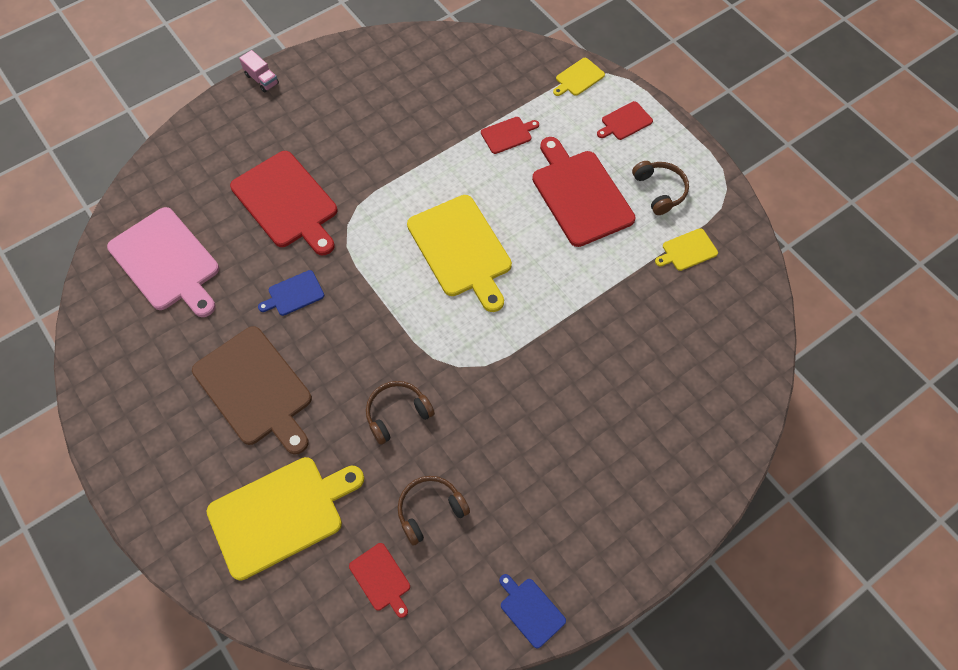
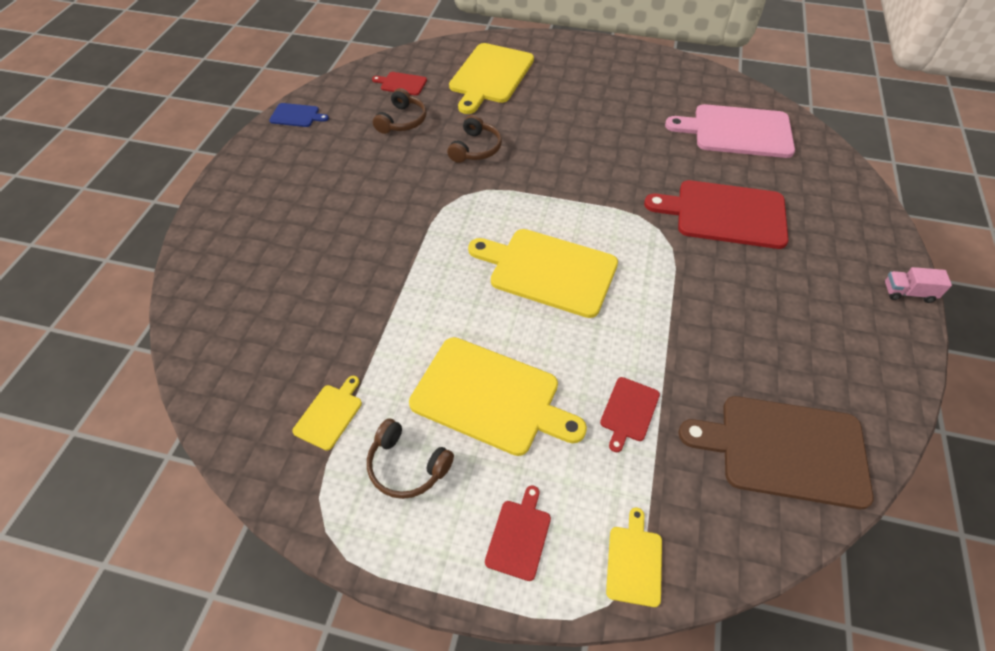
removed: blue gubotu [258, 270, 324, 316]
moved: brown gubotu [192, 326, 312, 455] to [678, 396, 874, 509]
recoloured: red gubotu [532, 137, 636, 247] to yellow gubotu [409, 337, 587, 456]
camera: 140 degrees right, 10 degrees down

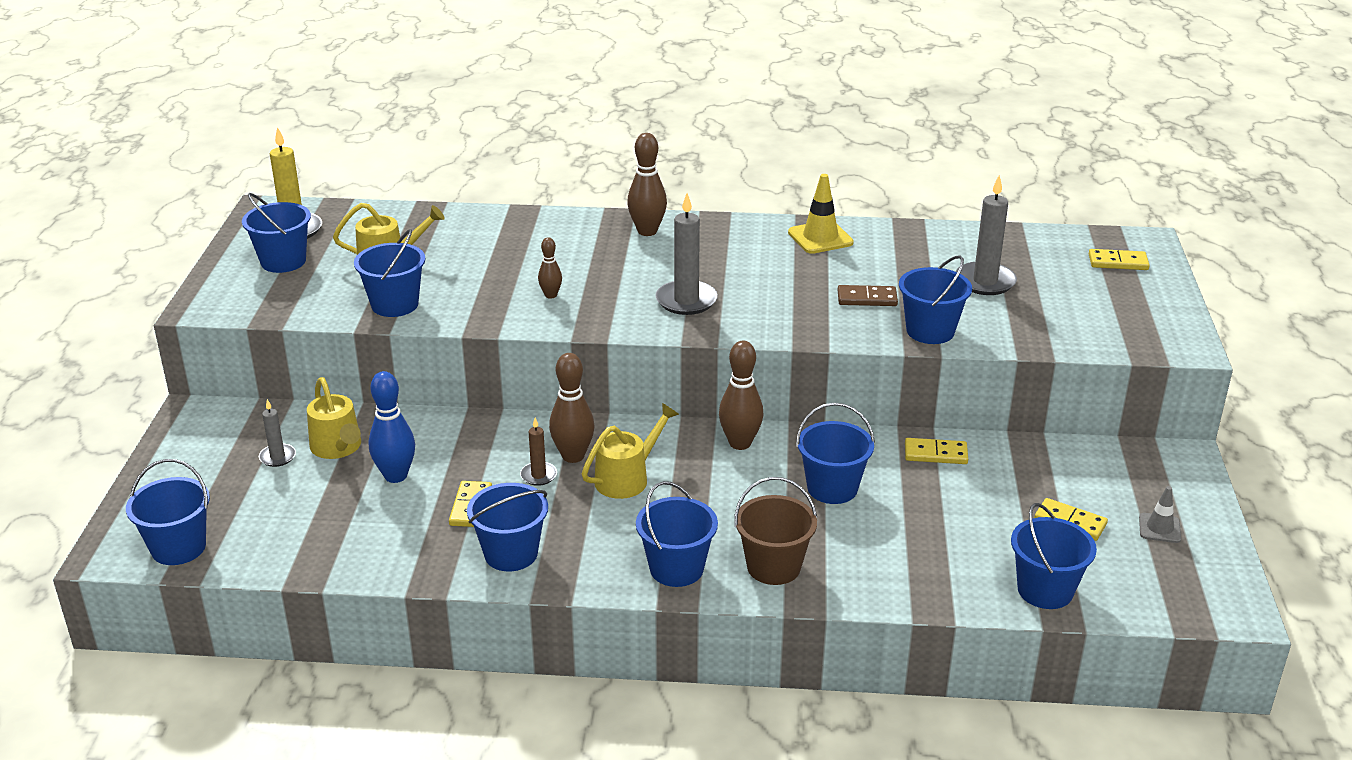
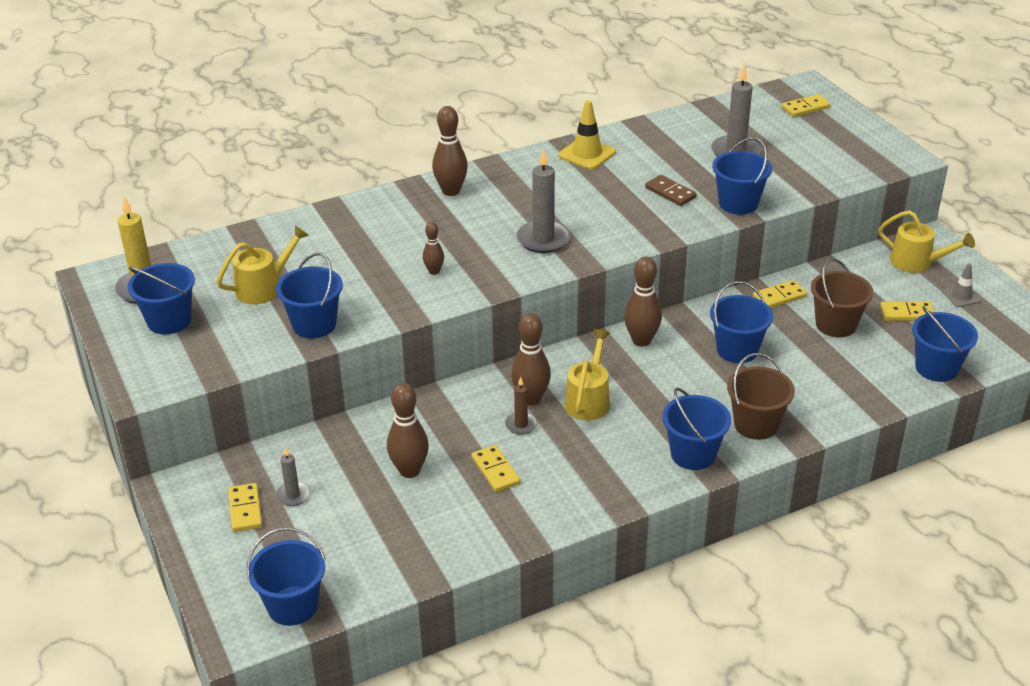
removed: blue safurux [467, 483, 548, 571]
added: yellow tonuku [228, 483, 262, 532]; brown safurux [811, 258, 873, 337]
moved: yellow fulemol [307, 377, 361, 459] to [878, 210, 975, 273]
recoloured: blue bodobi [369, 371, 415, 483] to brown bodobi [387, 383, 429, 478]
turned: brown tonuku [838, 285, 898, 306] = [645, 175, 697, 206] 75 degrees clockwise
camera: 30 degrees left, 5 degrees up

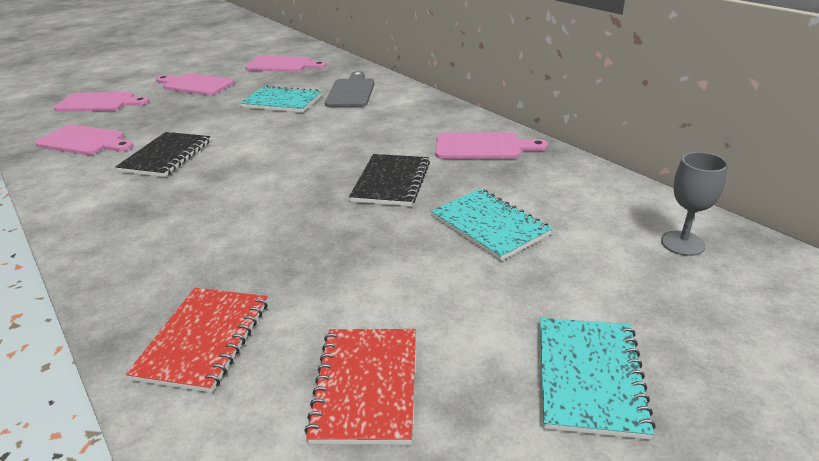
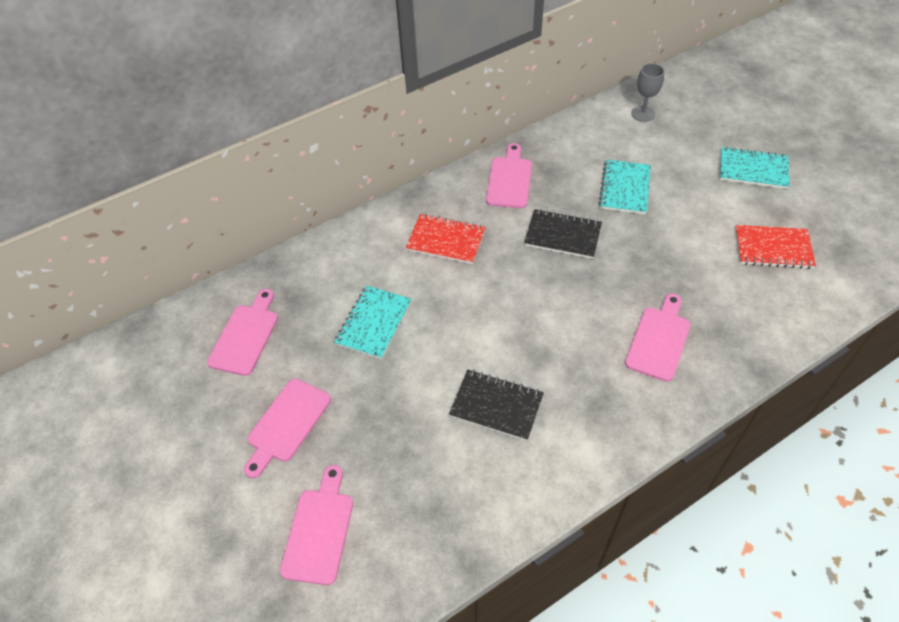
removed: grey gubotu [325, 71, 374, 107]
moved: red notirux [126, 288, 268, 393] to [406, 214, 486, 264]; pink gubotu [35, 125, 133, 155] to [625, 294, 690, 382]
turned: turquoise notirux [431, 189, 552, 261] = [599, 160, 651, 214] 45 degrees counterclockwise
camera: 85 degrees left, 20 degrees up

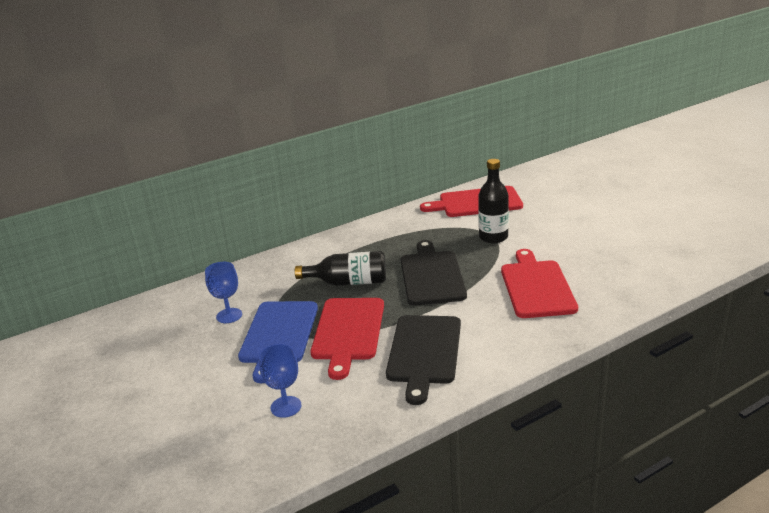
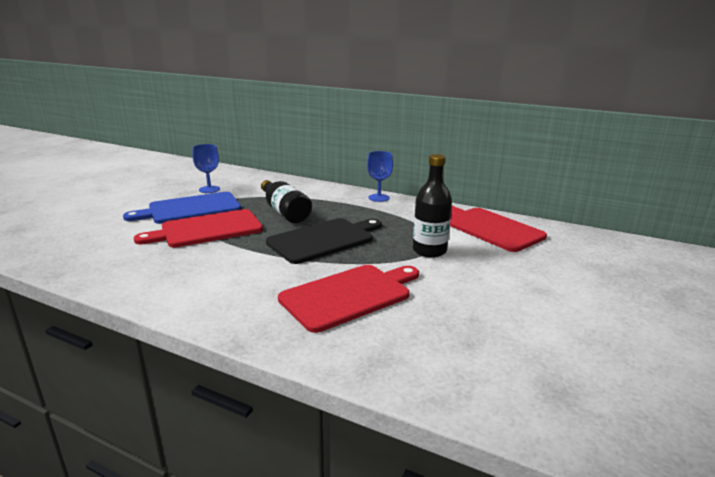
removed: black gubotu [386, 315, 461, 405]
moved: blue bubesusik [259, 344, 301, 418] to [367, 151, 393, 202]
camera: 55 degrees right, 5 degrees down

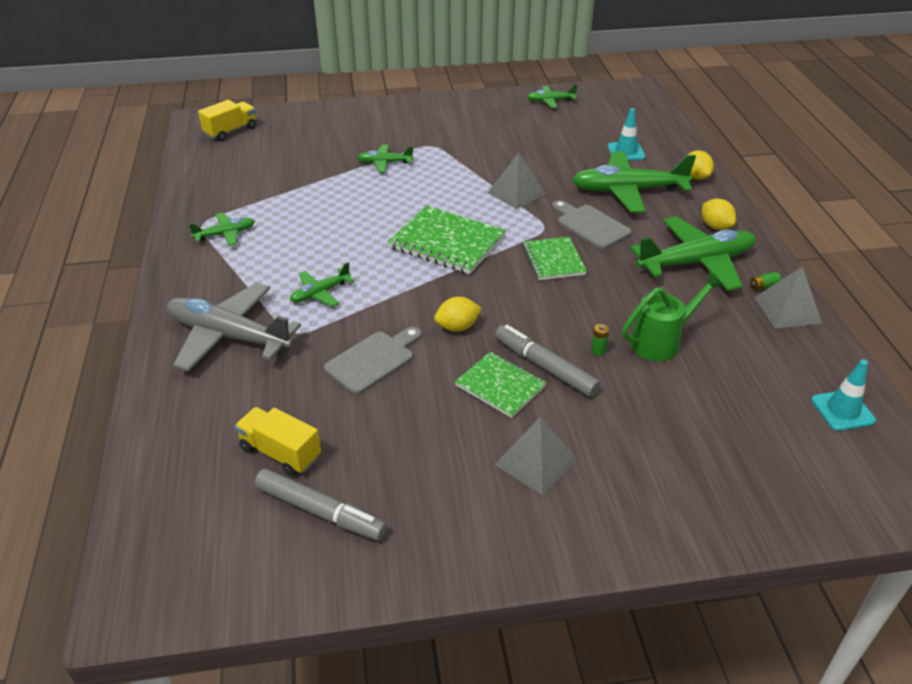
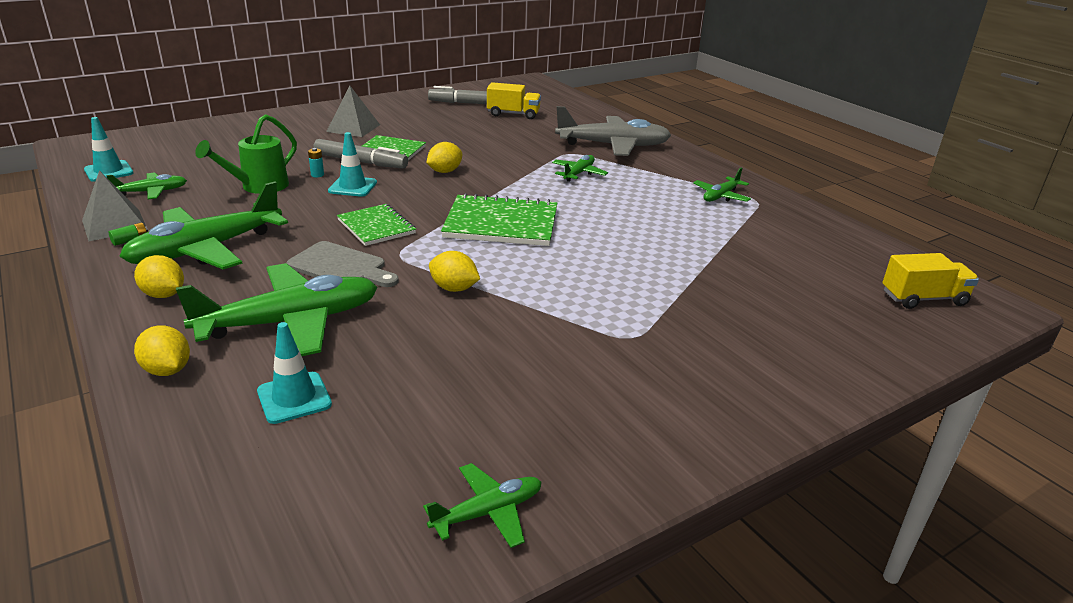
removed: grey gubotu [324, 327, 421, 394]
added: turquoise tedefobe [328, 132, 377, 197]
moved: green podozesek [357, 145, 414, 172] to [106, 172, 187, 199]
replaced: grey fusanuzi [488, 153, 545, 209] to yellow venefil [429, 251, 480, 292]
recoloured: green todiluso [591, 324, 609, 355] to turquoise todiluso [308, 148, 324, 178]
turned: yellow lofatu [198, 100, 256, 141] = [882, 253, 979, 309] 120 degrees counterclockwise
camera: 155 degrees right, 10 degrees down

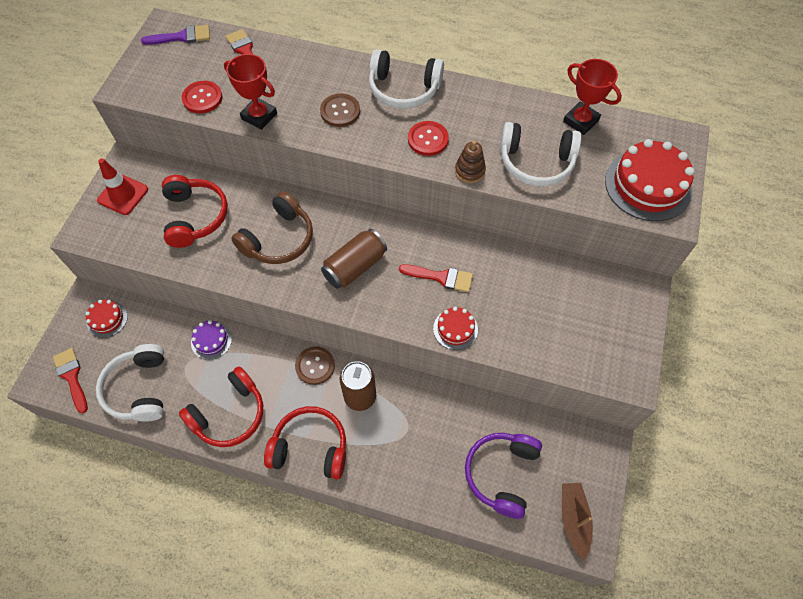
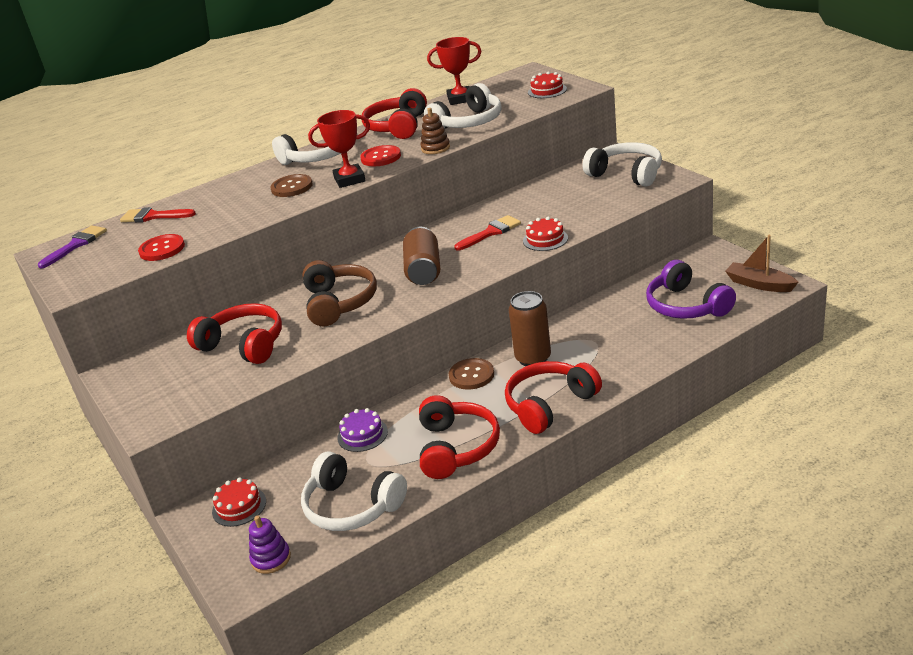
removed: red tedefobe [97, 158, 148, 215]
added: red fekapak [361, 88, 427, 139]; white fekapak [583, 142, 662, 187]
moved: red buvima [224, 54, 277, 130] to [308, 110, 370, 188]
replaced: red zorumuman [53, 348, 88, 413] to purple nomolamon [249, 515, 291, 574]
resized: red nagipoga [605, 139, 695, 221] = [528, 71, 567, 98] x0.52
camera: 45 degrees left, 30 degrees down

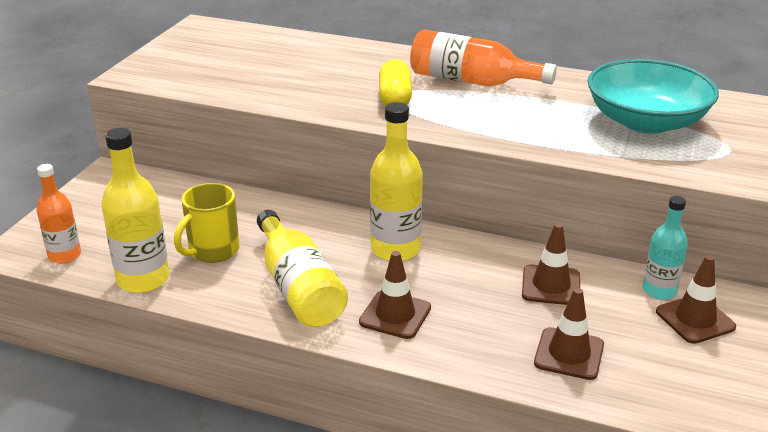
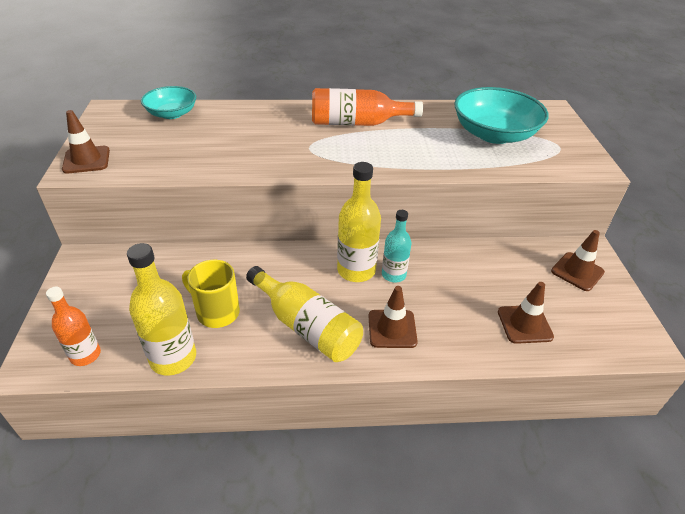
removed: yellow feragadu [379, 59, 412, 106]
added: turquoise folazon [141, 86, 196, 119]
moved: brown tedefobe [522, 223, 580, 305] to [62, 110, 110, 174]; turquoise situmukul [642, 196, 688, 300] to [382, 210, 412, 283]
turned: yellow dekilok [174, 183, 239, 263] = [182, 260, 240, 328] 105 degrees clockwise
camera: 25 degrees left, 10 degrees up

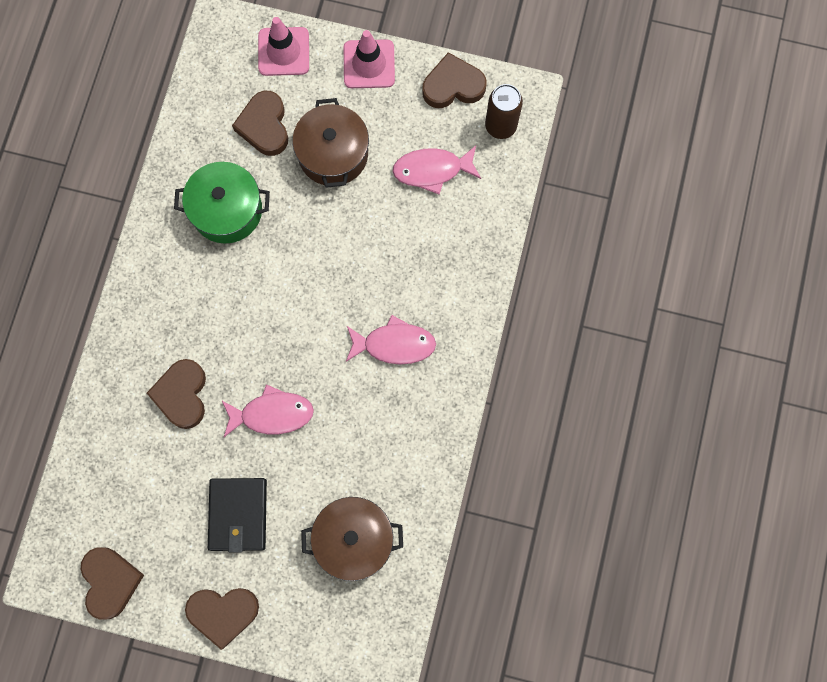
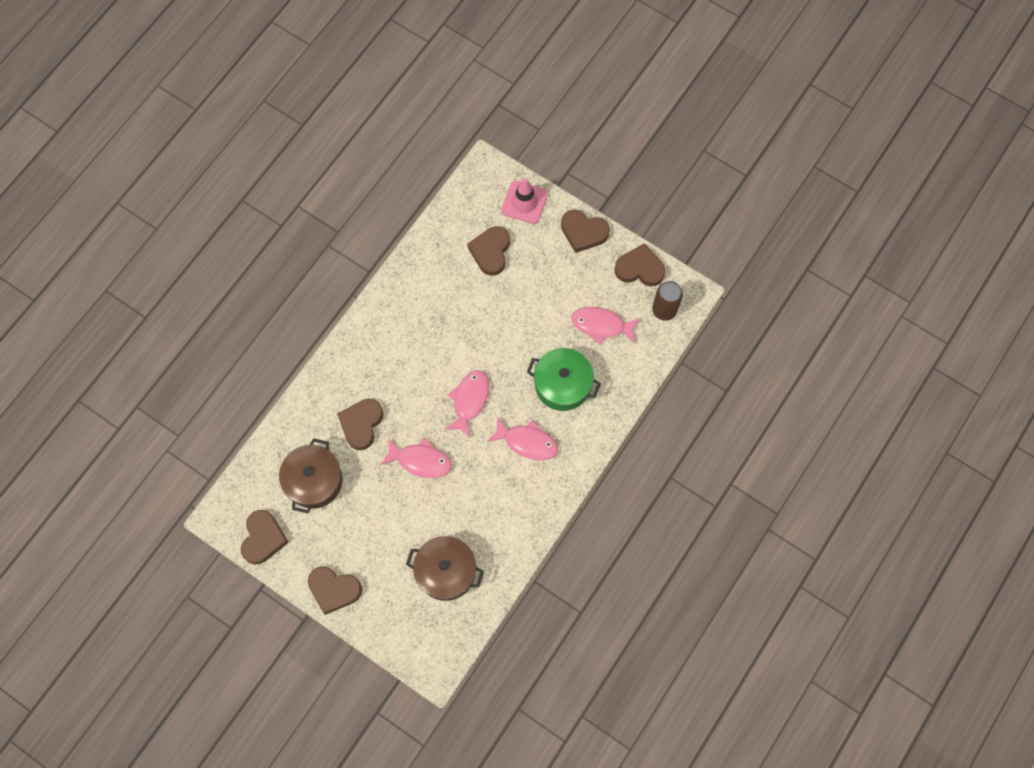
removed: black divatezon [208, 478, 267, 553]
added: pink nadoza [445, 370, 489, 438]
moved: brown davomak [292, 98, 369, 188] to [279, 438, 343, 513]; green davomak [174, 162, 270, 244] to [527, 348, 601, 411]
replaced: pink tedefobe [344, 30, 395, 88] to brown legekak [561, 209, 610, 253]
camera: 20 degrees right, 5 degrees down

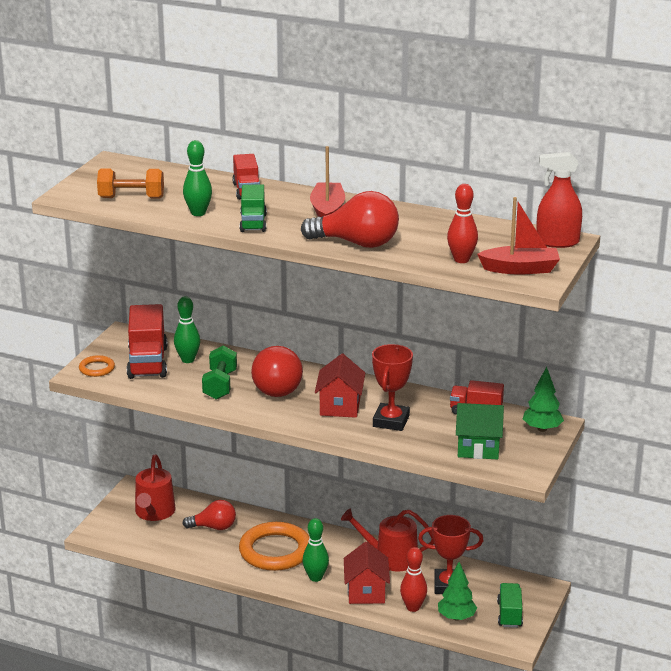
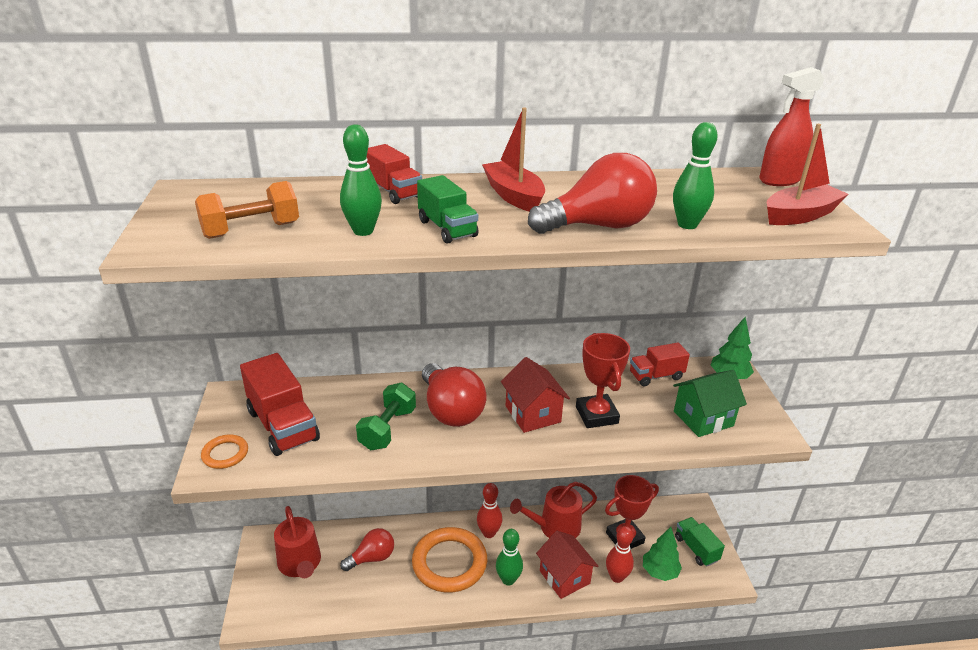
moved: red bodobi [447, 184, 478, 263] to [477, 483, 502, 538]; green bodobi [174, 296, 200, 363] to [673, 122, 717, 229]
turned: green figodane [202, 346, 237, 399] = [356, 383, 416, 450] 45 degrees clockwise
camera: 30 degrees left, 5 degrees up

